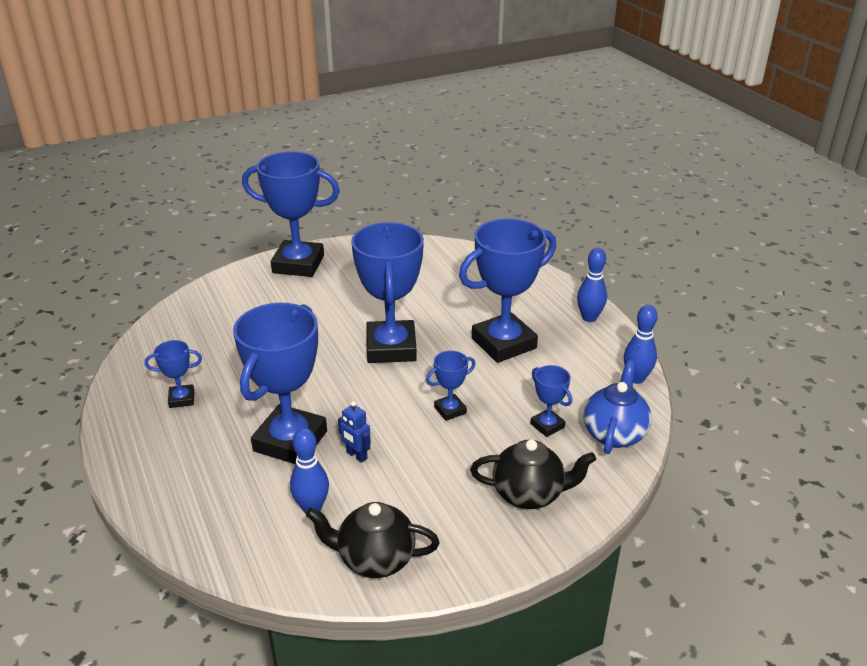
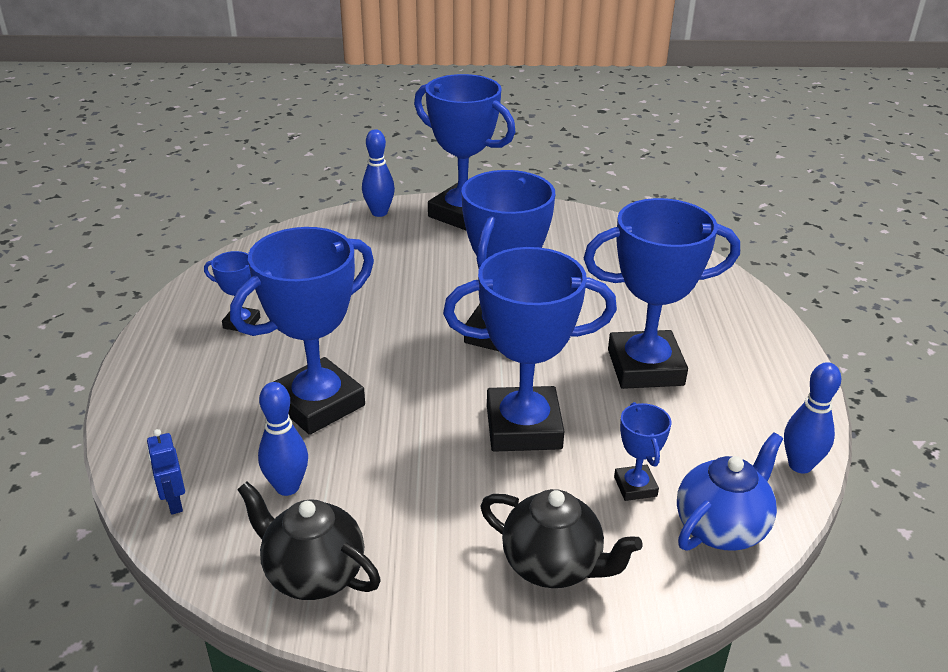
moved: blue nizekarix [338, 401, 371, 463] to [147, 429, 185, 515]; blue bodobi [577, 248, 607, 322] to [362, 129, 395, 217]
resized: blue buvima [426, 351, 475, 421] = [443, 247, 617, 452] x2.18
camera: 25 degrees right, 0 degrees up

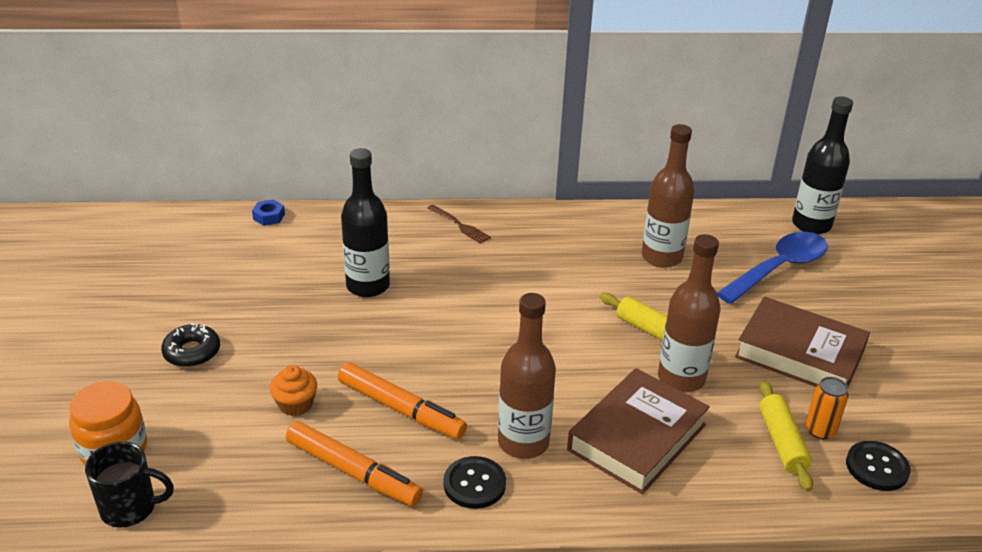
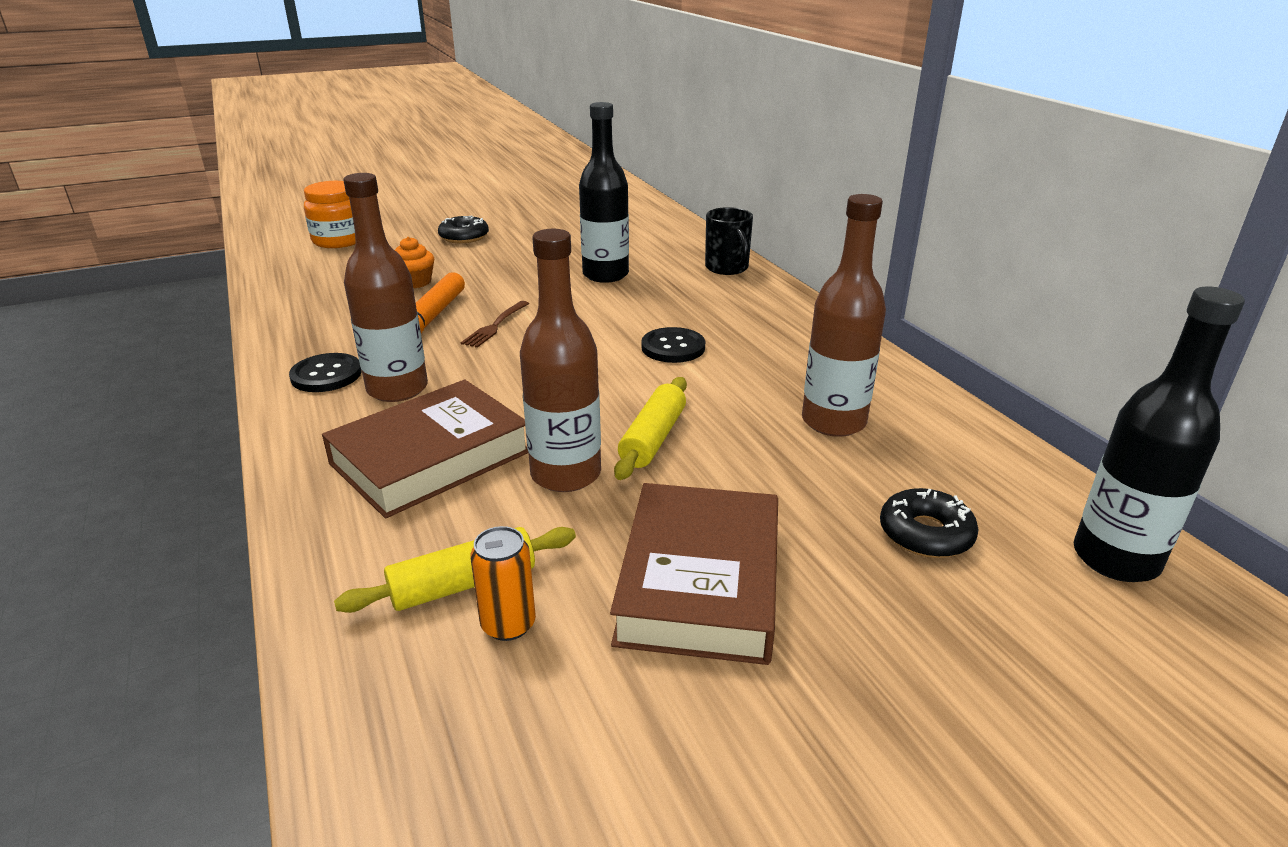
removed: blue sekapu [252, 199, 285, 226]; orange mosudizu [286, 421, 423, 506]
moved: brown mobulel [427, 205, 491, 244] to [461, 301, 529, 348]; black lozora [846, 441, 911, 491] to [641, 327, 705, 363]; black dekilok [85, 442, 174, 528] to [705, 207, 753, 275]
replaced: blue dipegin [717, 232, 828, 304] to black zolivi [880, 488, 978, 558]
turned: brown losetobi [567, 368, 710, 494] = [322, 379, 528, 518] 60 degrees counterclockwise
camera: 70 degrees right, 5 degrees down

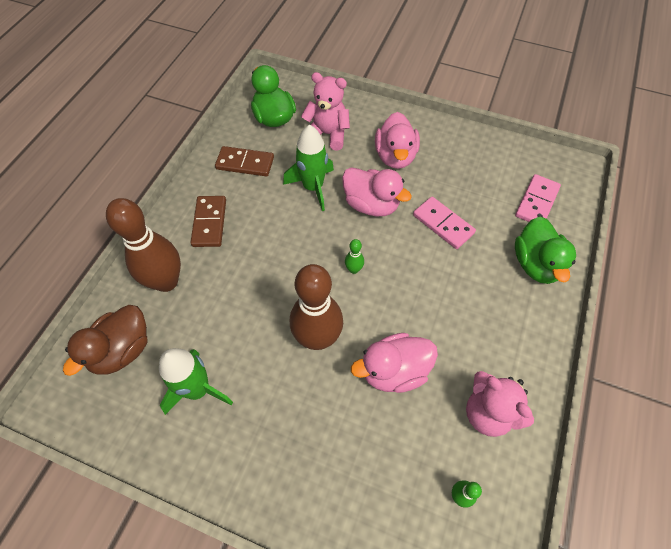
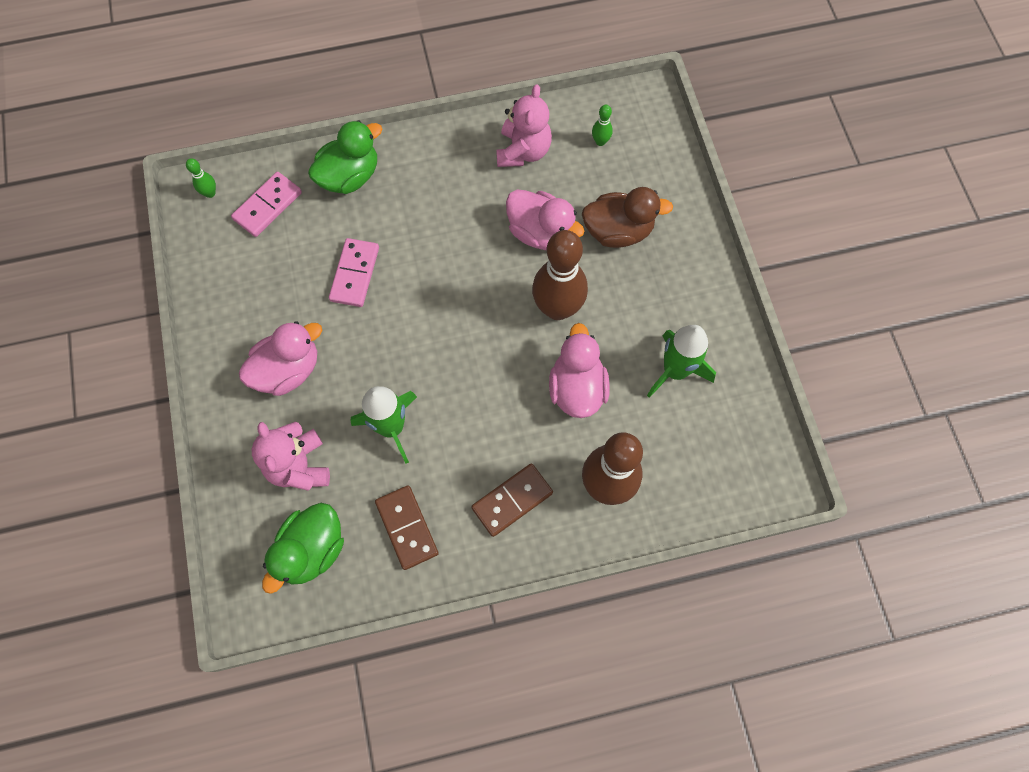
moved: green bodobi [345, 239, 364, 274] to [186, 158, 216, 198]; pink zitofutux [342, 167, 412, 216] to [549, 323, 610, 418]; brown zitofutux [63, 305, 147, 376] to [582, 187, 673, 248]
turned: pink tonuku [515, 174, 561, 222] = [231, 172, 302, 237] 45 degrees counterclockwise
camera: 125 degrees left, 10 degrees up

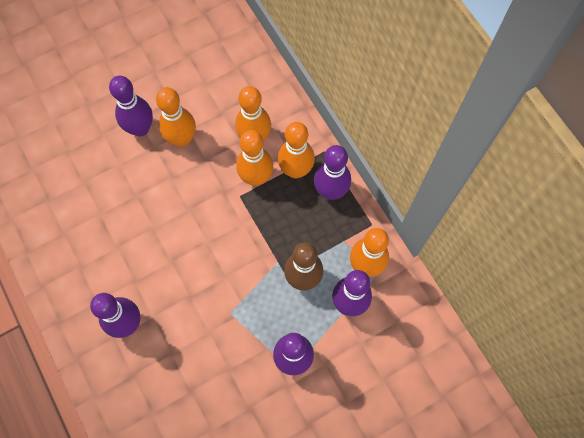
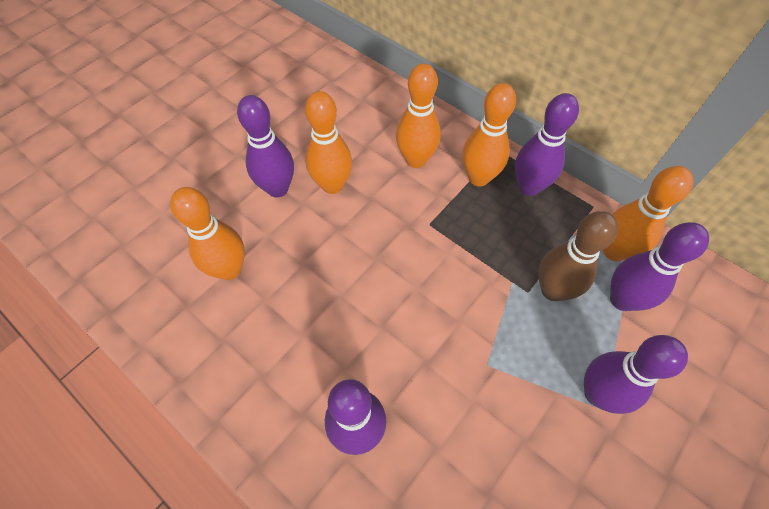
moved: orange bodobi [236, 130, 273, 186] to [170, 187, 245, 280]
camera: 20 degrees left, 10 degrees down

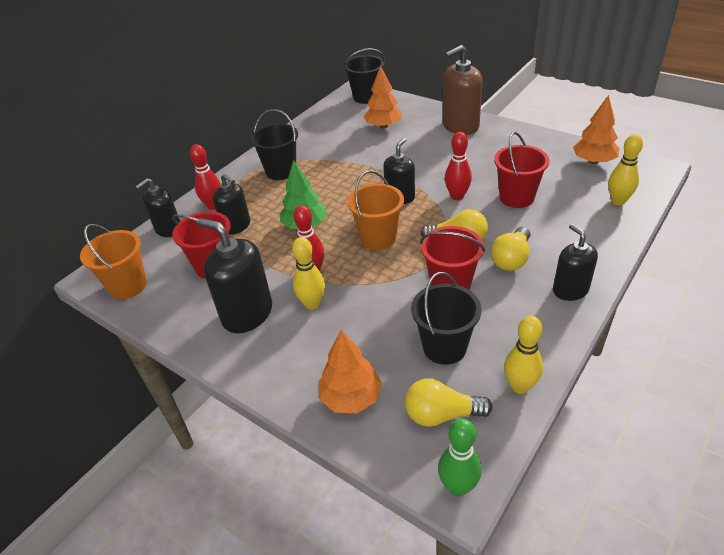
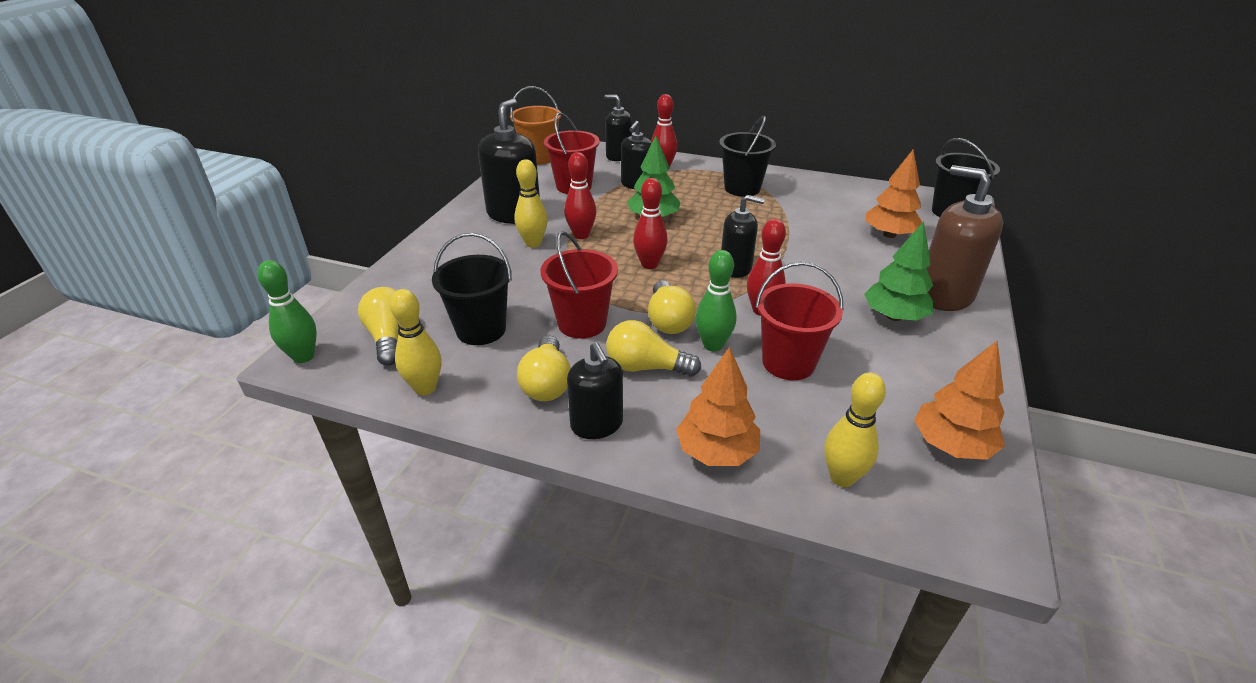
added: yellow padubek [517, 336, 571, 401]; green bodobi [695, 250, 737, 352]; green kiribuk [864, 221, 933, 321]
moved: orange kiribuk [319, 330, 382, 413] to [676, 347, 760, 466]
replaced: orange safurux [348, 170, 404, 250] to red bodobi [633, 178, 668, 269]
turned: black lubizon [553, 224, 598, 301] = [567, 342, 623, 439] 105 degrees clockwise
camera: 70 degrees right, 5 degrees down

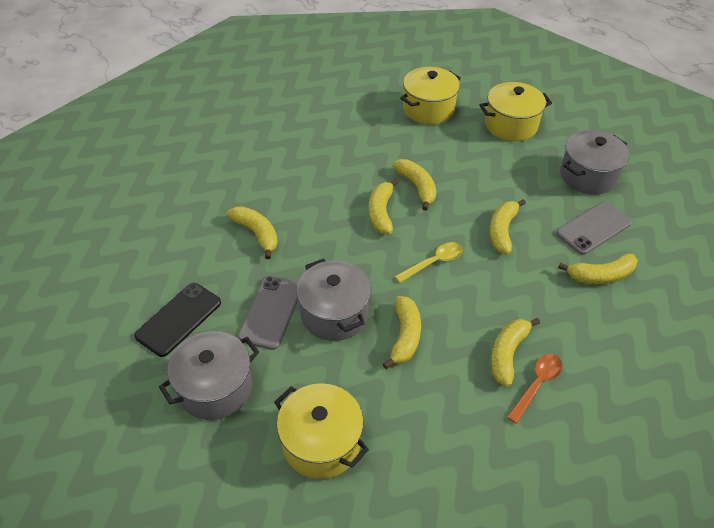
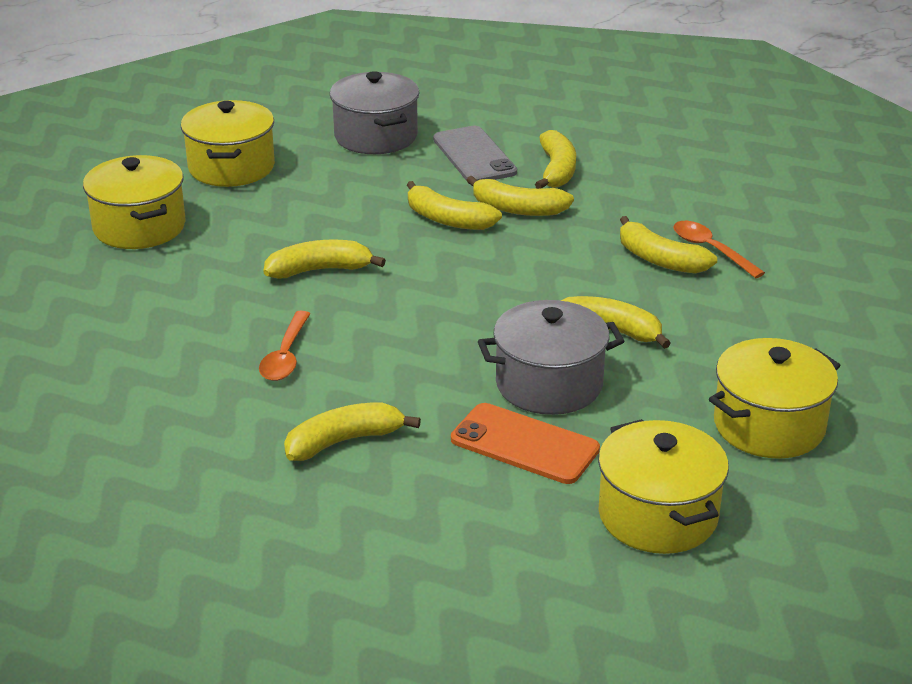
removed: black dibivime [134, 283, 221, 357]; yellow dipegin [394, 242, 463, 283]
added: orange dipegin [259, 311, 310, 381]
moved: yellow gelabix [369, 179, 398, 234] to [466, 176, 574, 216]
recoloured: grey dibivime [238, 276, 298, 350] to orange dibivime [451, 403, 600, 484]; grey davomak [159, 331, 259, 420] to yellow davomak [598, 419, 729, 554]
camera: 75 degrees left, 15 degrees down

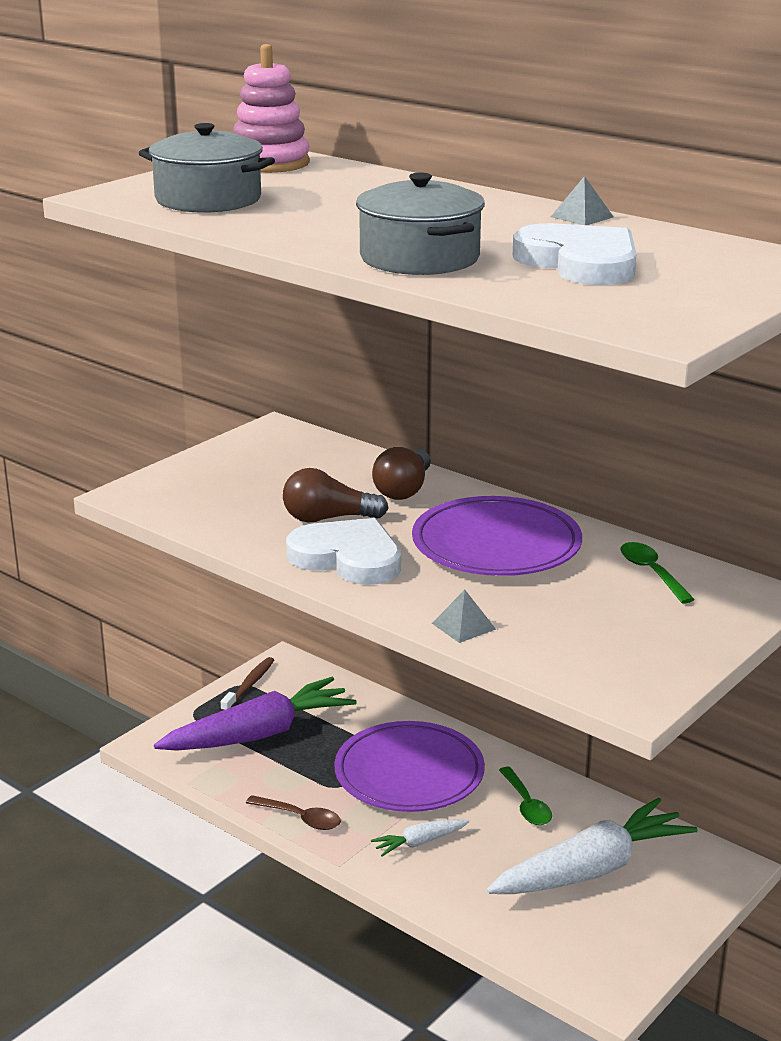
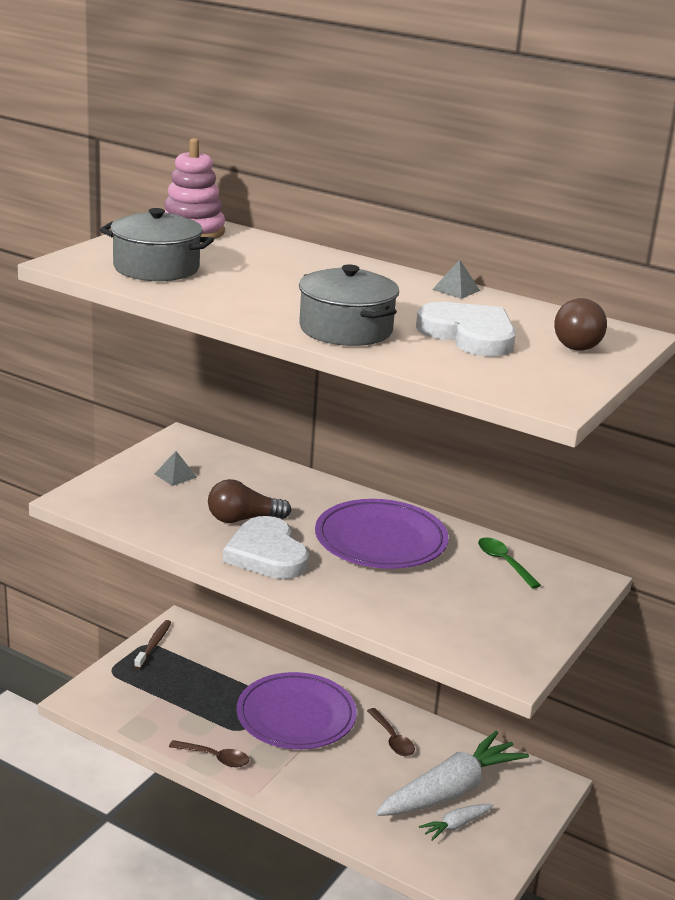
removed: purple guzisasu [154, 677, 356, 751]
moved: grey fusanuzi [432, 590, 496, 643] to [155, 451, 197, 486]; white guzisasu [371, 819, 469, 857] to [419, 804, 493, 841]; brown padubek [372, 447, 431, 500] to [554, 298, 607, 351]
recoloured: green dipegin [499, 767, 552, 825] to brown dipegin [367, 708, 415, 756]
turned: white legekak [286, 518, 401, 585] = [223, 516, 309, 579] 135 degrees counterclockwise
camera: 10 degrees left, 0 degrees up

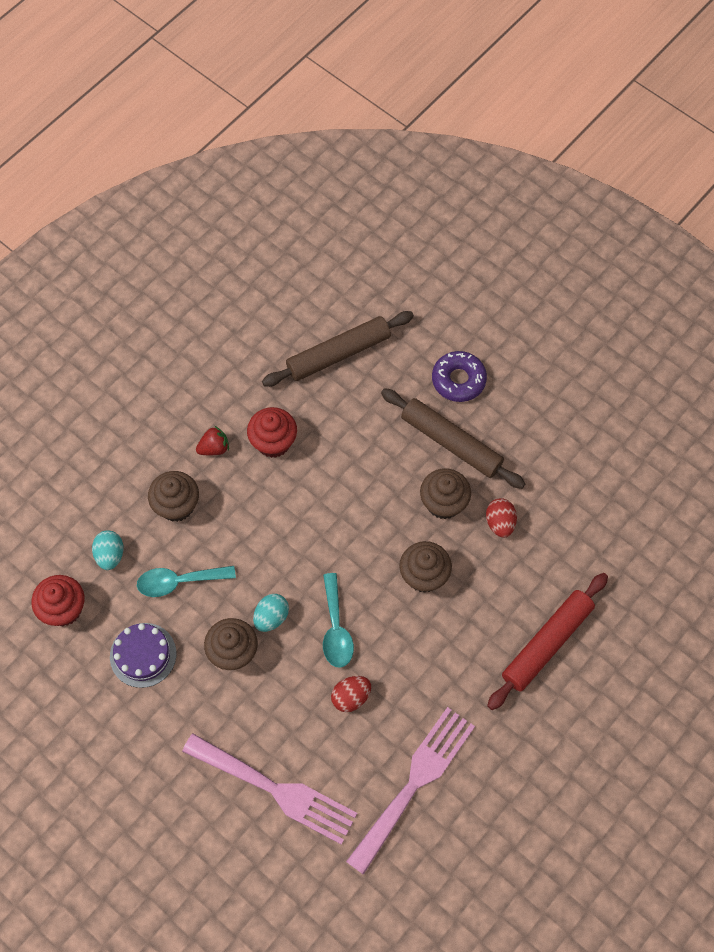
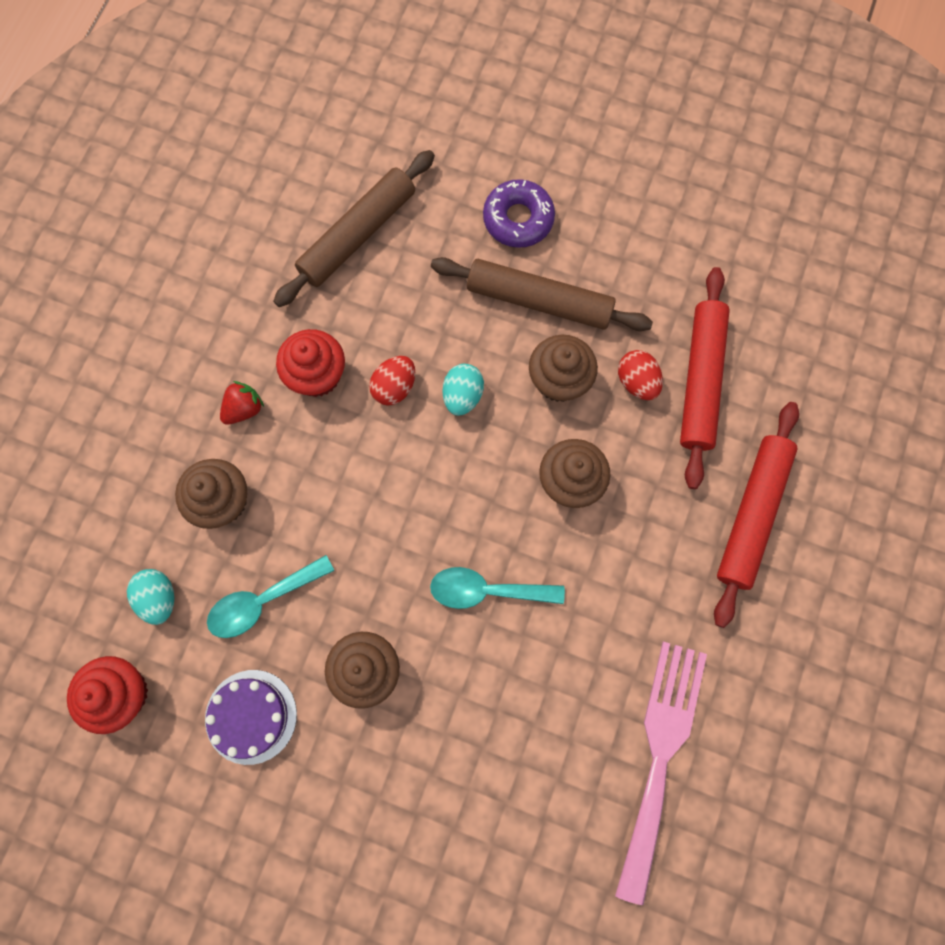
removed: pink mobulel [182, 733, 357, 845]
added: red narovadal [680, 267, 730, 489]
moved: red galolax [331, 676, 371, 712] to [369, 356, 415, 406]; turquoise galolax [253, 594, 289, 632] to [443, 364, 484, 416]
turned: turquoise dipegin [323, 573, 354, 668] = [430, 567, 565, 609] 120 degrees clockwise
camera: 20 degrees left, 10 degrees up

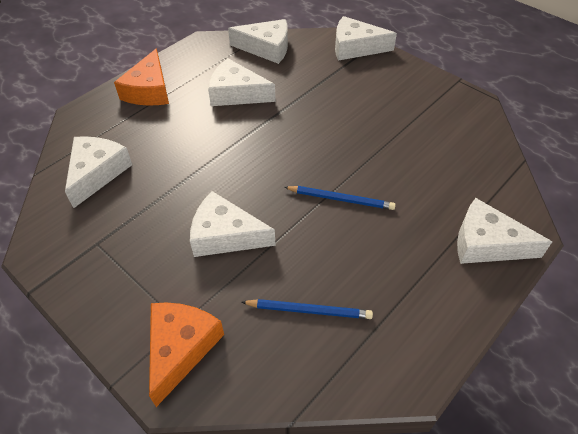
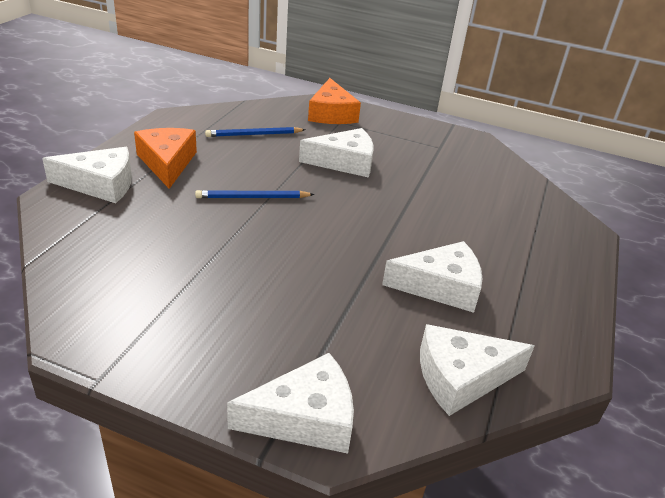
removed: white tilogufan [65, 136, 132, 208]
moved: orange tilogufan [114, 48, 169, 106] to [134, 128, 197, 189]
camera: 155 degrees right, 15 degrees down

